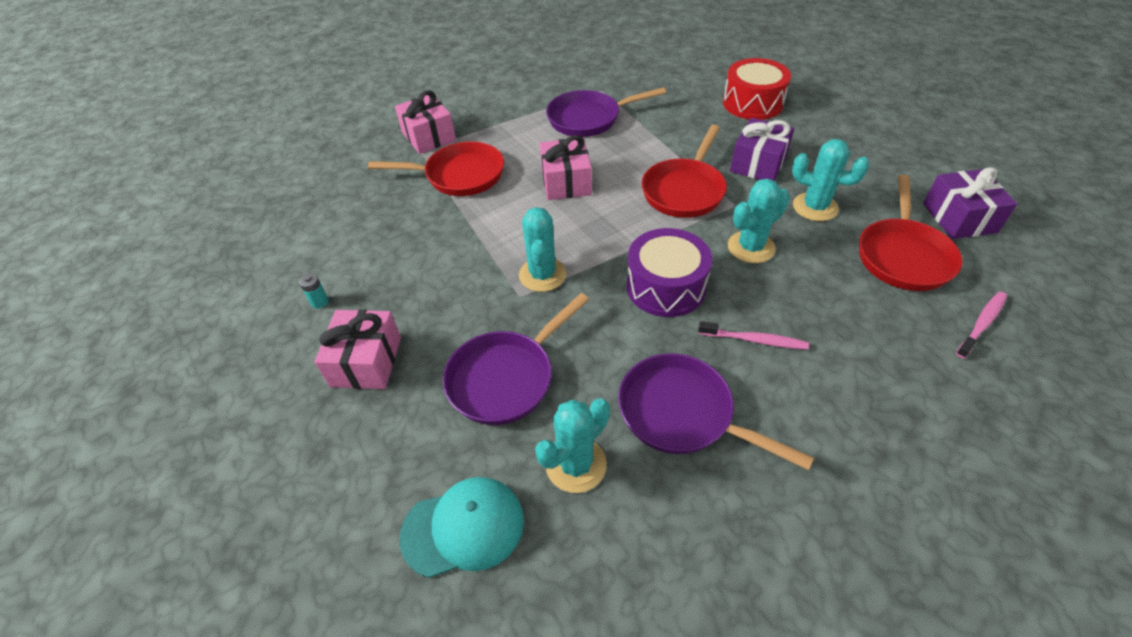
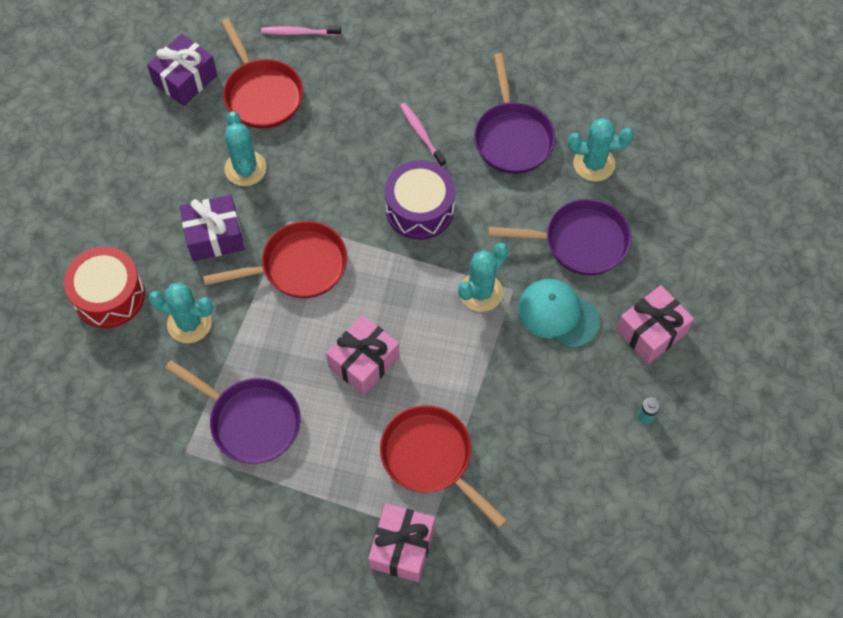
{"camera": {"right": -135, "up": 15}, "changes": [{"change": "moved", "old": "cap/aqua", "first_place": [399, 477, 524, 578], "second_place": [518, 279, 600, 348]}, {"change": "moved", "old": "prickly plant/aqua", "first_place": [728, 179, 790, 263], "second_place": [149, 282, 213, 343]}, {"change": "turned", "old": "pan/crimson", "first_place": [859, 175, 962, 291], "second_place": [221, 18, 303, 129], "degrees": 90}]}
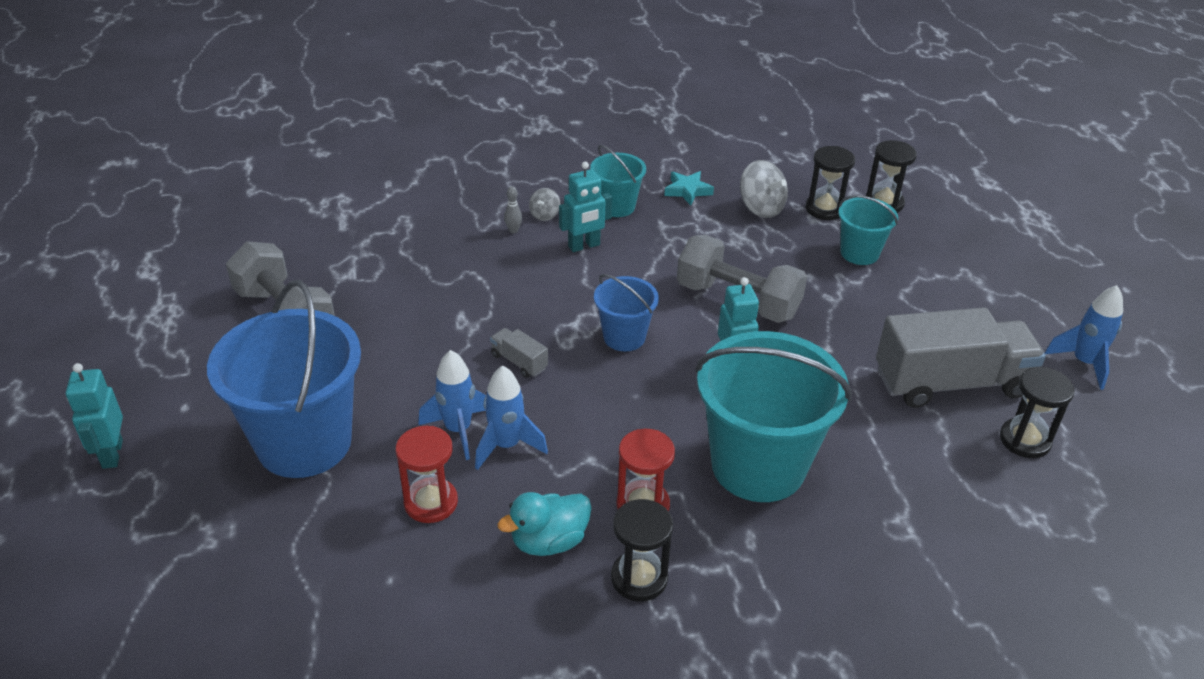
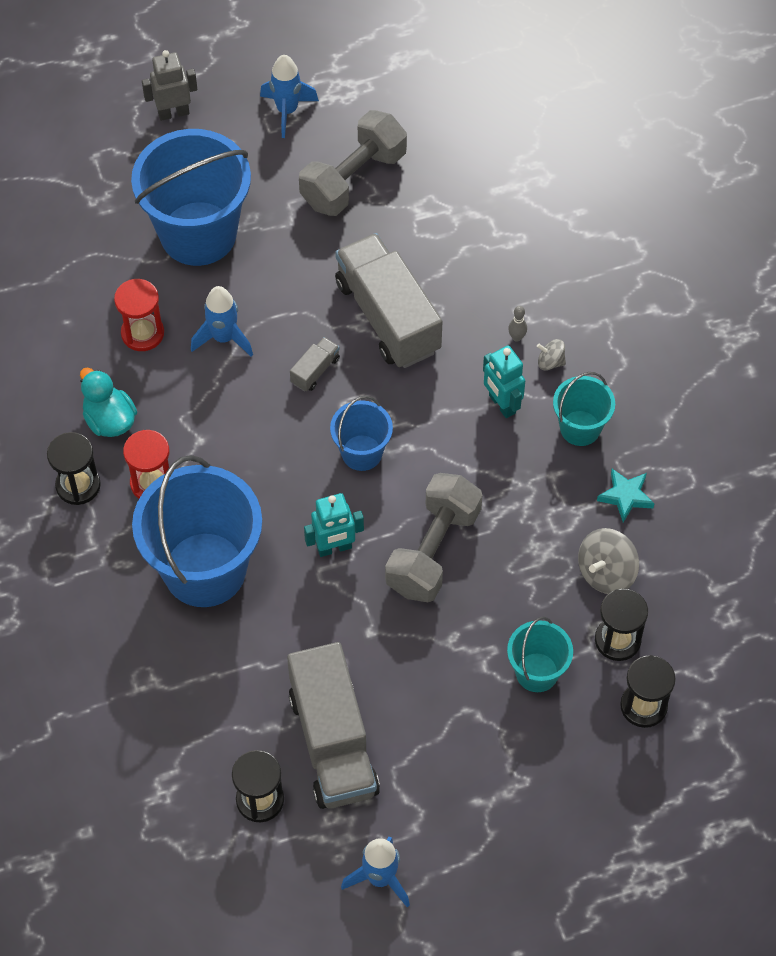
{"camera": {"right": 85, "up": 20}, "changes": [{"change": "recoloured", "old": "robot figure/aqua", "new": "robot figure/gray", "first_place": [66, 363, 123, 469], "second_place": [142, 50, 197, 121]}, {"change": "moved", "old": "spaceship/royal blue", "first_place": [475, 365, 548, 470], "second_place": [260, 55, 319, 138]}, {"change": "recoloured", "old": "bucket/aqua", "new": "bucket/royal blue", "first_place": [695, 331, 852, 502], "second_place": [132, 455, 262, 607]}, {"change": "added", "new": "truck/gray", "second_place": [335, 233, 442, 368]}]}
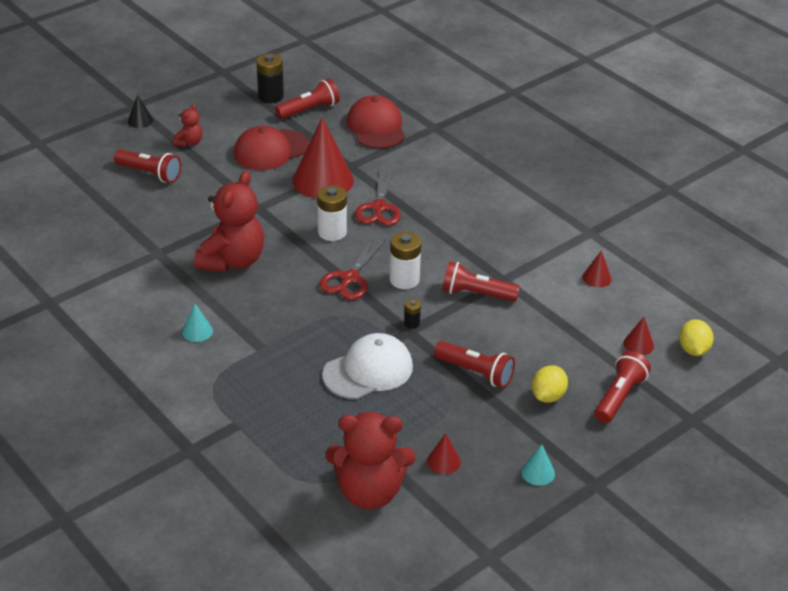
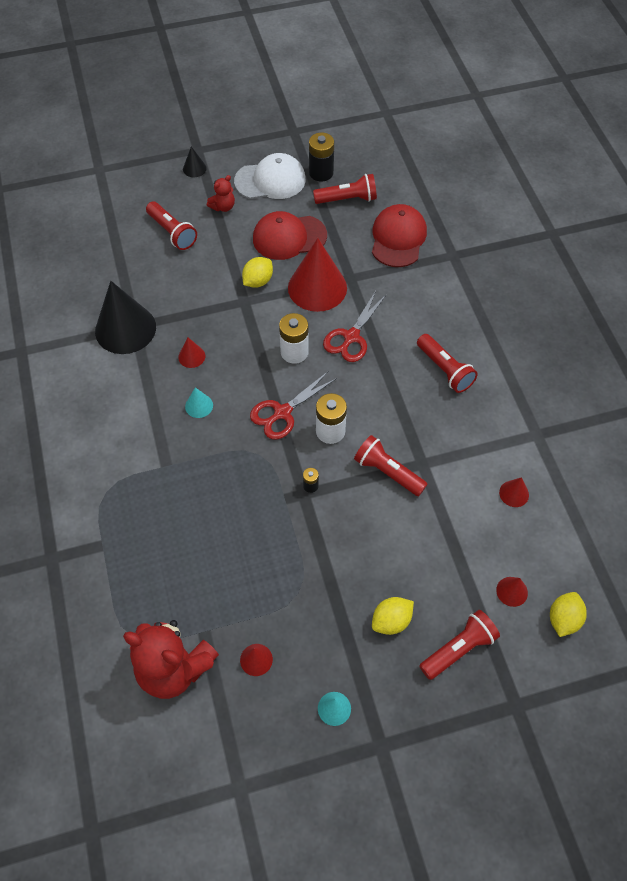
{"camera": {"right": 25, "up": 20}, "changes": [{"change": "moved", "old": "cone/aqua", "first_place": [182, 304, 213, 342], "second_place": [185, 388, 213, 418]}, {"change": "replaced", "old": "teddy/crimson", "new": "cone/crimson", "first_place": [194, 171, 264, 272], "second_place": [178, 337, 205, 368]}, {"change": "moved", "old": "cap/pure white", "first_place": [322, 333, 413, 399], "second_place": [234, 153, 306, 199]}, {"change": "moved", "old": "pocket torch/crimson", "first_place": [434, 341, 515, 388], "second_place": [417, 334, 478, 393]}, {"change": "added", "new": "cone/jet-black", "second_place": [95, 281, 156, 354]}, {"change": "added", "new": "lemon/bright yellow", "second_place": [242, 257, 273, 288]}]}
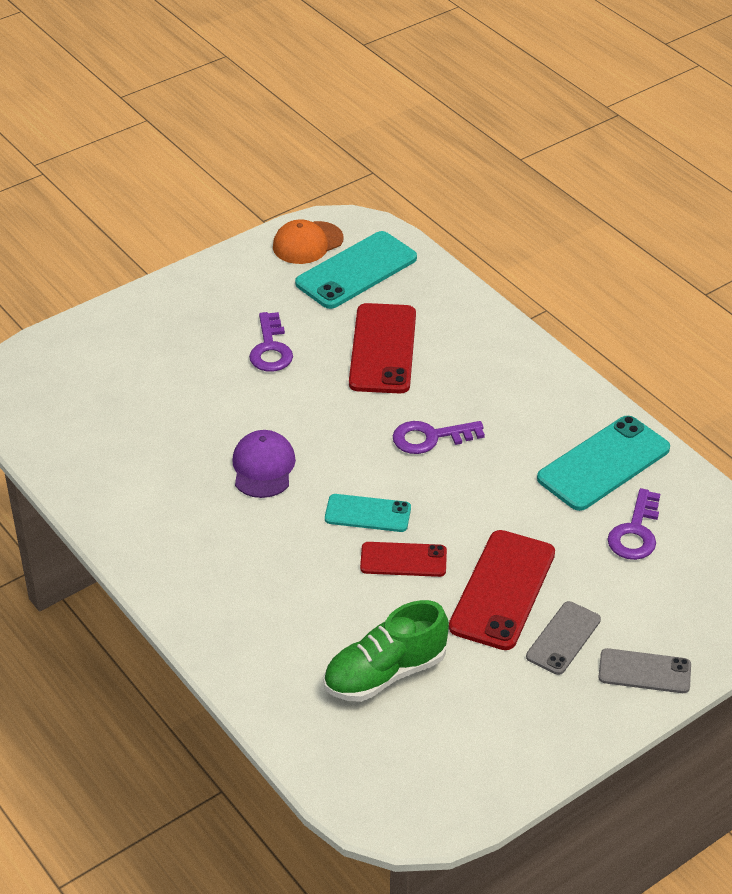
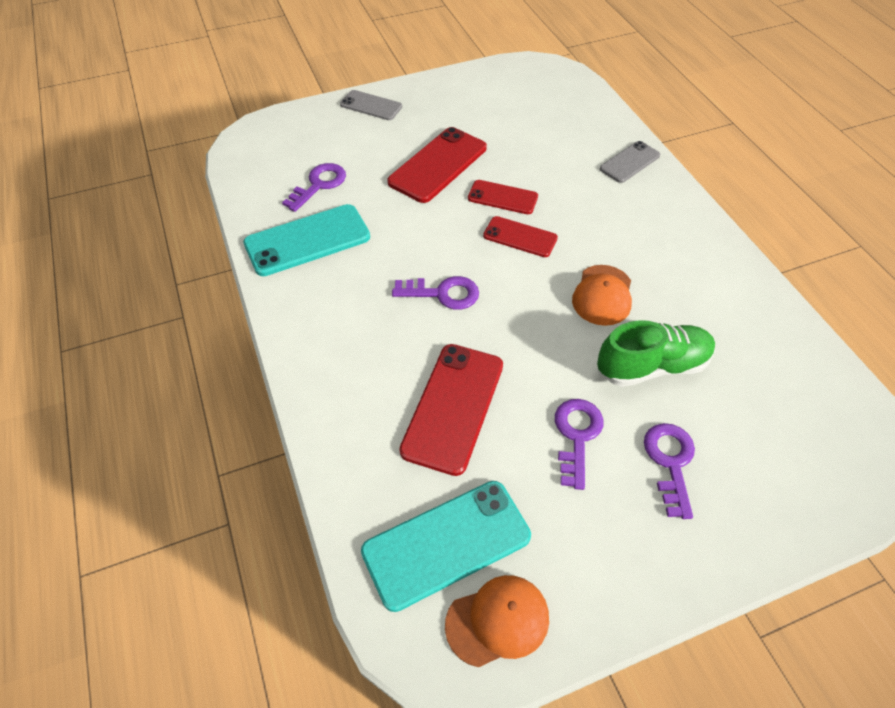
{"camera": {"right": -165, "up": 10}, "changes": [{"change": "recoloured", "old": "cap/royal purple", "new": "cap/orange-coloured", "first_place": [232, 430, 296, 498], "second_place": [572, 265, 632, 326]}, {"change": "moved", "old": "shoe/emerald", "first_place": [324, 600, 449, 702], "second_place": [597, 320, 715, 387]}, {"change": "recoloured", "old": "mobile phone/aqua", "new": "mobile phone/crimson", "first_place": [325, 494, 411, 532], "second_place": [483, 216, 558, 257]}, {"change": "moved", "old": "mobile phone/gray", "first_place": [526, 601, 601, 675], "second_place": [600, 141, 660, 183]}, {"change": "added", "new": "latchkey/royal purple", "second_place": [644, 423, 695, 519]}]}
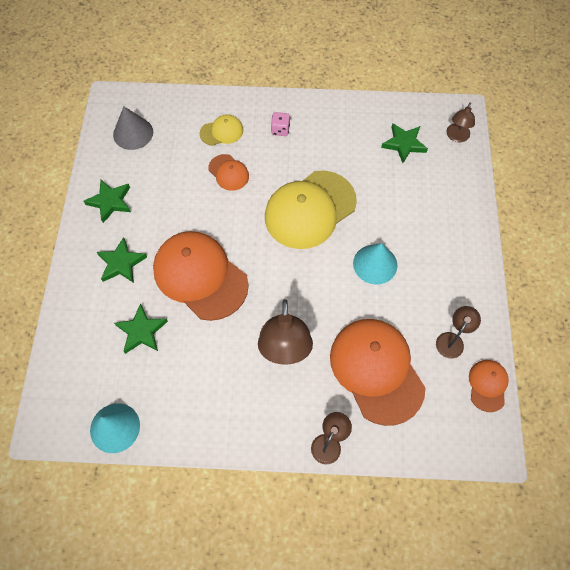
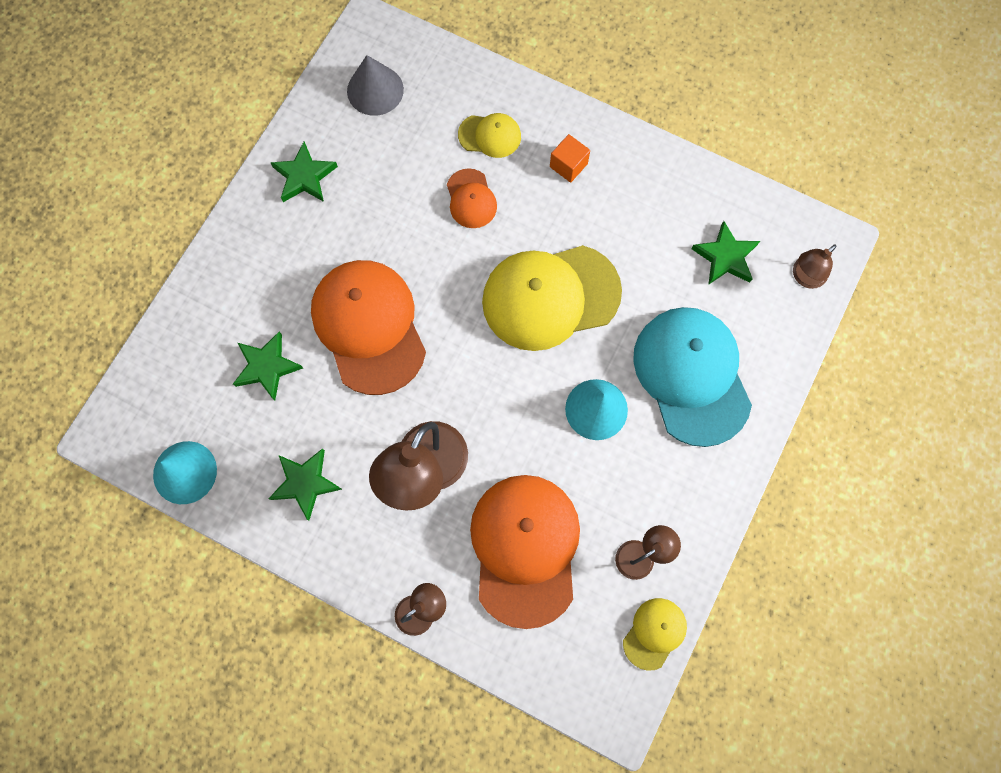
{"camera": {"right": 25, "up": 10}, "changes": [{"change": "moved", "old": "five-pointed star/emerald", "first_place": [97, 237, 147, 283], "second_place": [268, 448, 342, 520]}, {"change": "replaced", "old": "dice/rosy", "new": "block/orange-coloured", "first_place": [271, 112, 290, 136], "second_place": [550, 134, 590, 183]}, {"change": "recoloured", "old": "cap/orange-coloured", "new": "cap/bright yellow", "first_place": [469, 360, 509, 412], "second_place": [623, 598, 687, 671]}, {"change": "added", "new": "cap/aqua", "second_place": [633, 307, 752, 447]}]}
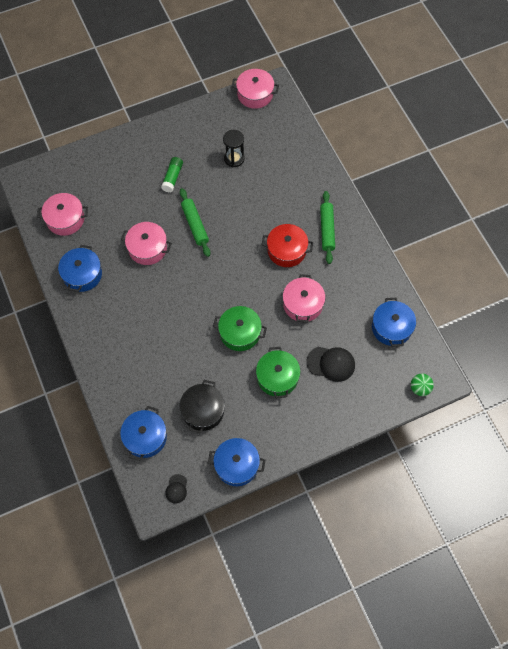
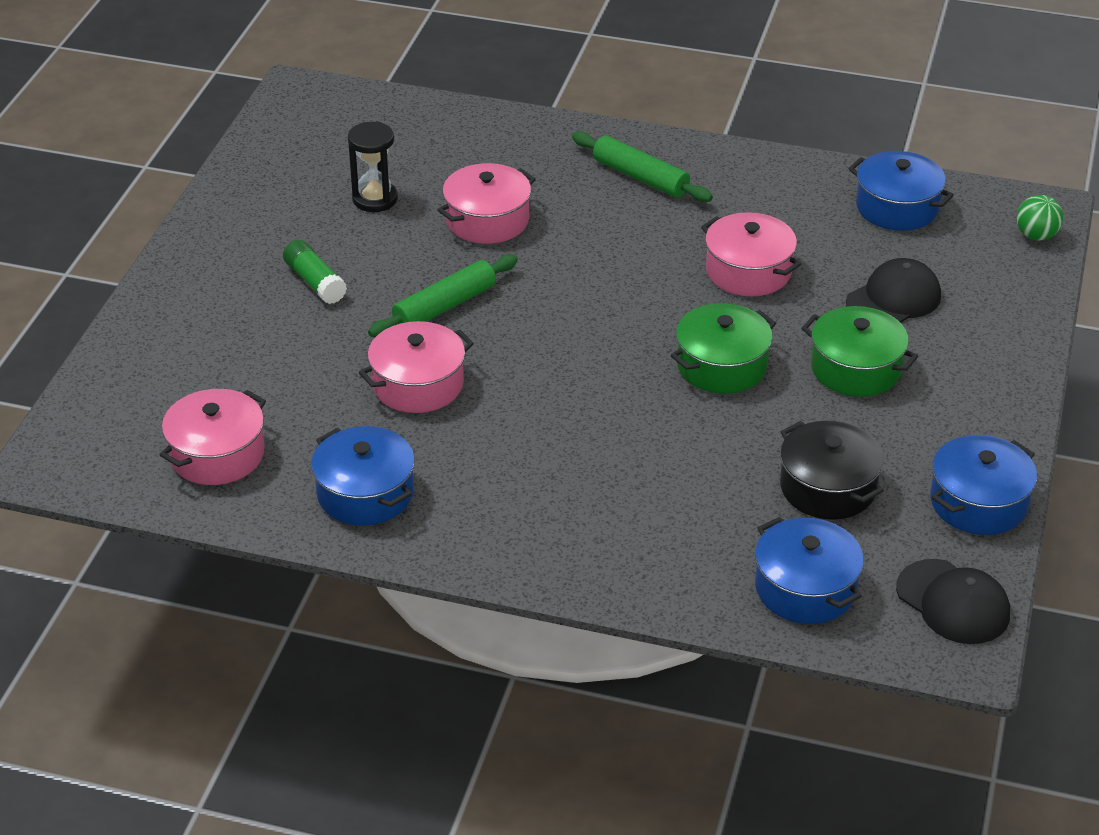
{"camera": {"right": -50, "up": -25}, "changes": [{"change": "resized", "old": "cap/jet-black", "first_place": [165, 474, 187, 503], "second_place": [896, 559, 1010, 644], "factor": 1.77}, {"change": "turned", "old": "rolling pin/emerald", "first_place": [180, 188, 210, 257], "second_place": [368, 254, 518, 337], "degrees": -60}, {"change": "moved", "old": "pot/rosy", "first_place": [231, 69, 279, 109], "second_place": [437, 163, 536, 244]}, {"change": "removed", "old": "pot/crimson", "first_place": [262, 224, 313, 267]}]}
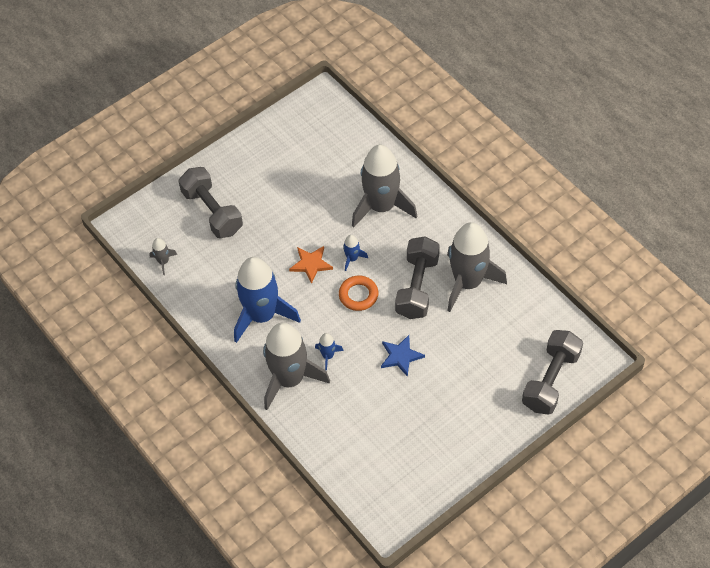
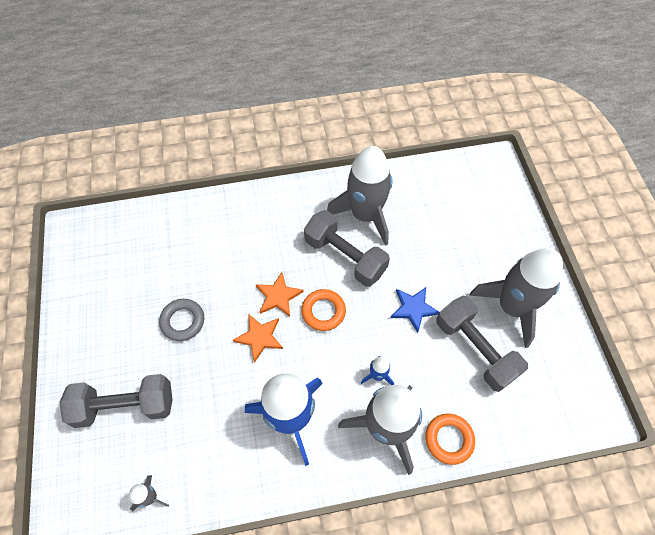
{"camera": {"right": -65, "up": 5}, "changes": [{"change": "replaced", "old": "spaceship/royal blue", "new": "five-pointed star/orange-coloured", "first_place": [343, 235, 368, 271], "second_place": [255, 272, 304, 317]}, {"change": "moved", "old": "spaceship/gray", "first_place": [352, 145, 417, 228], "second_place": [469, 248, 563, 348]}, {"change": "moved", "old": "hand weight/gray", "first_place": [522, 330, 583, 415], "second_place": [436, 296, 528, 392]}, {"change": "added", "new": "torus/gray", "second_place": [159, 299, 204, 341]}, {"change": "added", "new": "torus/orange-coloured", "second_place": [425, 413, 475, 465]}]}
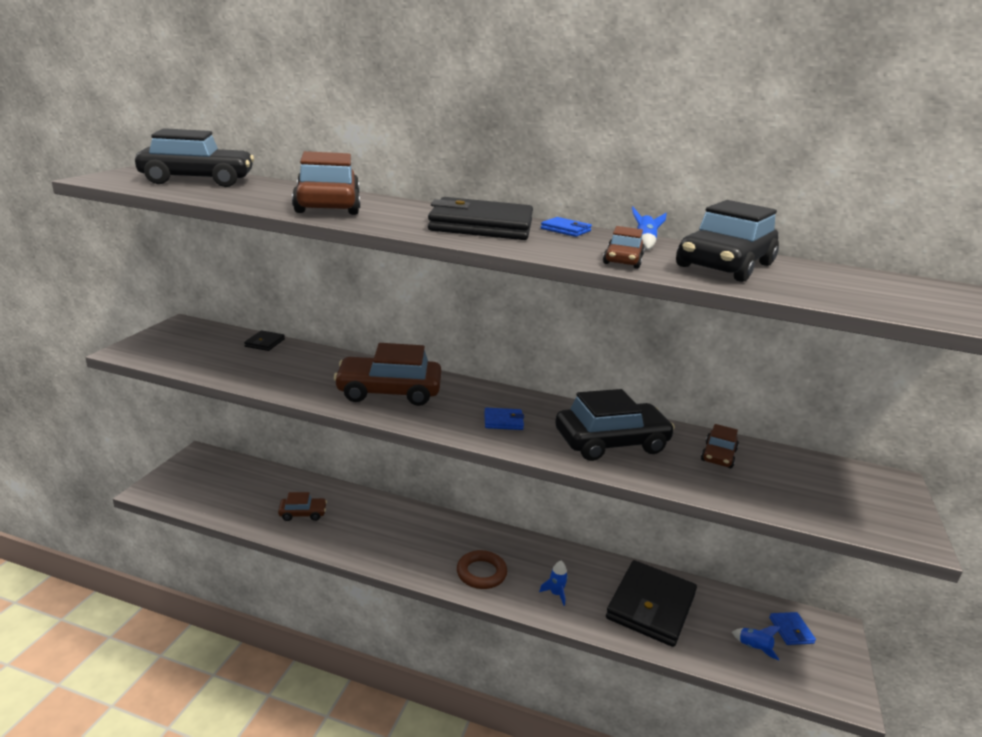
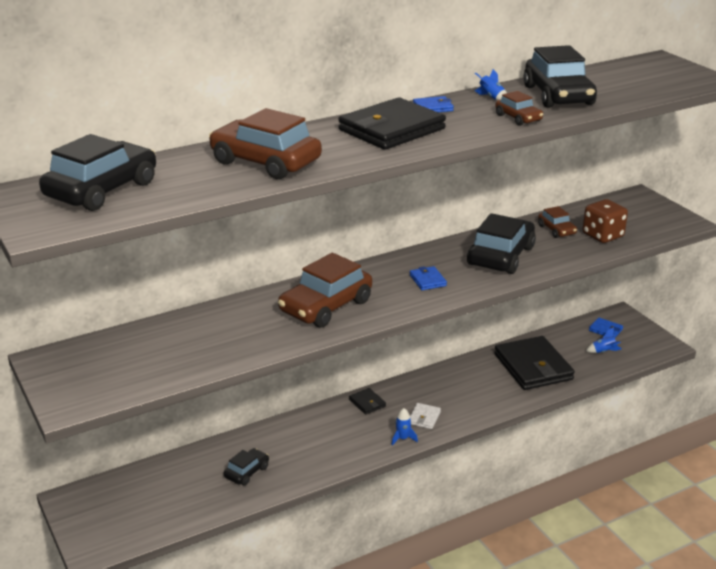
{"camera": {"right": -45, "up": 5}, "changes": [{"change": "moved", "old": "card wallet/jet-black", "first_place": [244, 330, 285, 351], "second_place": [349, 388, 386, 414]}, {"change": "recoloured", "old": "automobile/russet", "new": "automobile/jet-black", "first_place": [278, 492, 327, 521], "second_place": [224, 448, 269, 486]}, {"change": "replaced", "old": "torus/russet", "new": "card wallet/pure white", "first_place": [457, 550, 507, 589], "second_place": [410, 403, 441, 429]}, {"change": "turned", "old": "card wallet/royal blue", "first_place": [484, 408, 524, 430], "second_place": [410, 266, 447, 290], "degrees": -60}, {"change": "moved", "old": "spaceship/royal blue", "first_place": [539, 561, 568, 606], "second_place": [392, 408, 418, 445]}, {"change": "added", "new": "dice/russet", "second_place": [583, 199, 628, 243]}]}
